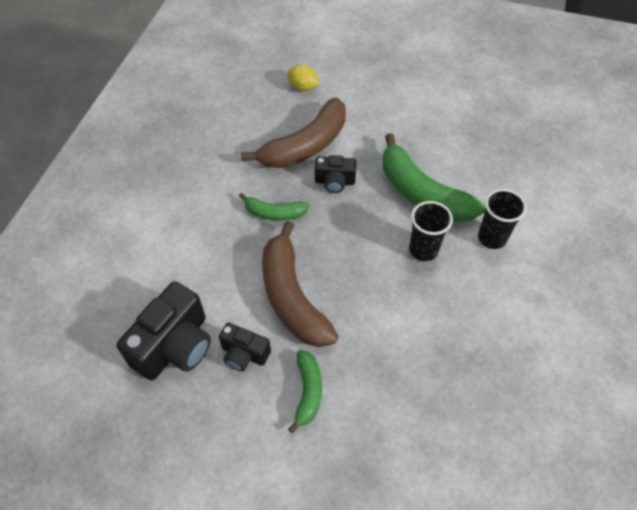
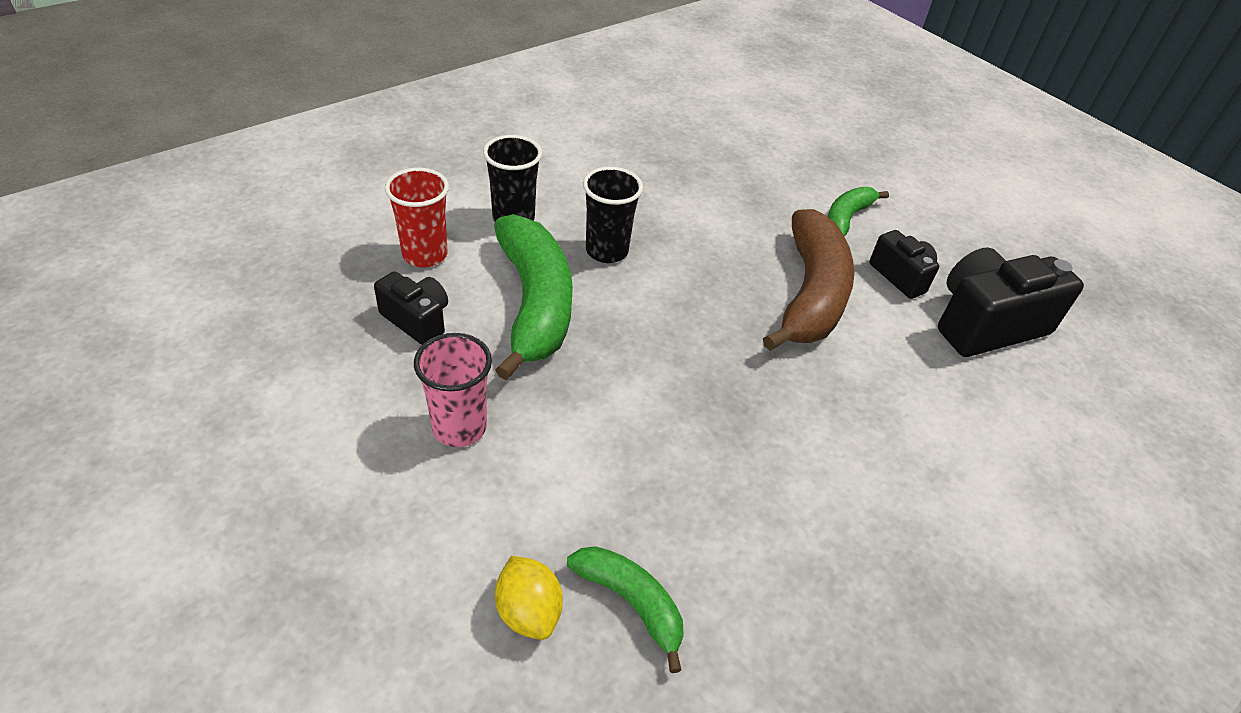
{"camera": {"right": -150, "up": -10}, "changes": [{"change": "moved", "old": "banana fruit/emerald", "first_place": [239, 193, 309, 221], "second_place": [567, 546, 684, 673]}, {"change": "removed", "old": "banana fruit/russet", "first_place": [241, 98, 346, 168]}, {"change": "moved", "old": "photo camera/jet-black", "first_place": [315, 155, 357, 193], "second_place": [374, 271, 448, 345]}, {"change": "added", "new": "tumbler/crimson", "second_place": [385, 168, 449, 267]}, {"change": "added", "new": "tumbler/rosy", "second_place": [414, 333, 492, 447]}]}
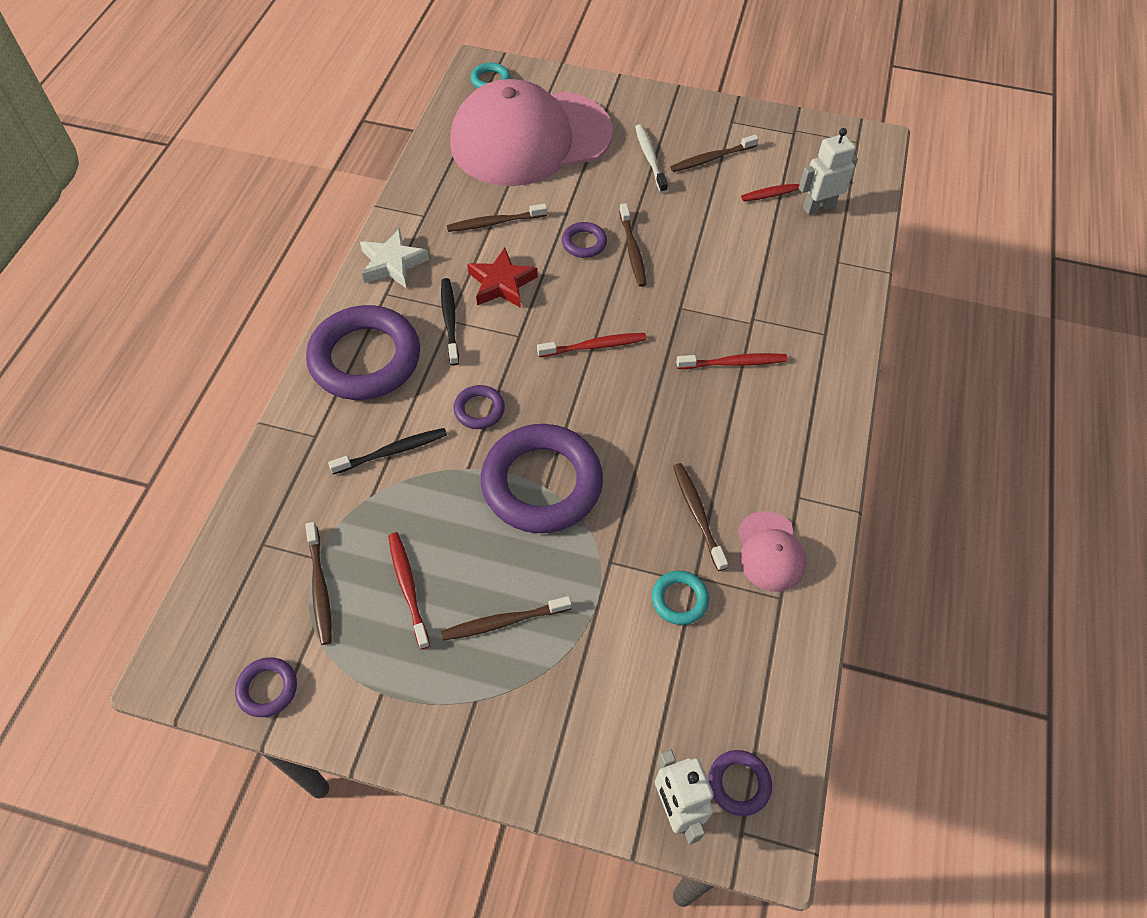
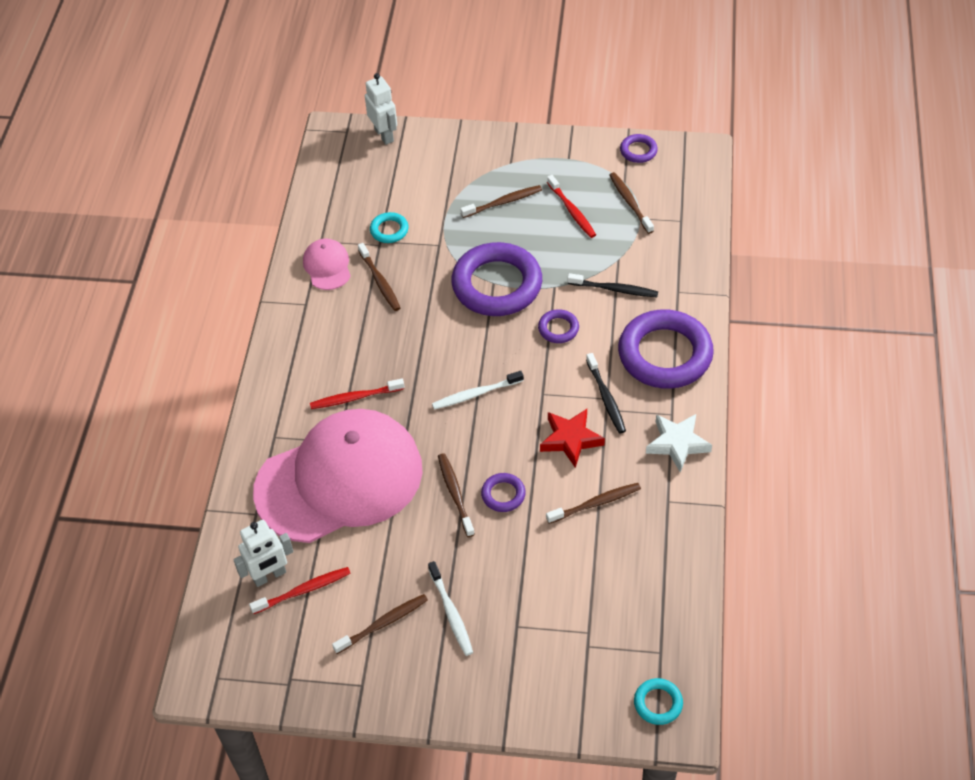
{"camera": {"right": 175, "up": -5}, "changes": [{"change": "turned", "old": "tooth brush/jet-black", "first_place": [328, 428, 447, 475], "second_place": [567, 273, 658, 297], "degrees": -135}, {"change": "moved", "old": "cap/rosy", "first_place": [450, 79, 613, 186], "second_place": [253, 409, 422, 543]}, {"change": "recoloured", "old": "tooth brush/crimson", "new": "tooth brush/pure white", "first_place": [537, 333, 647, 357], "second_place": [432, 371, 524, 410]}, {"change": "removed", "old": "torus/royal purple", "first_place": [708, 750, 772, 816]}]}
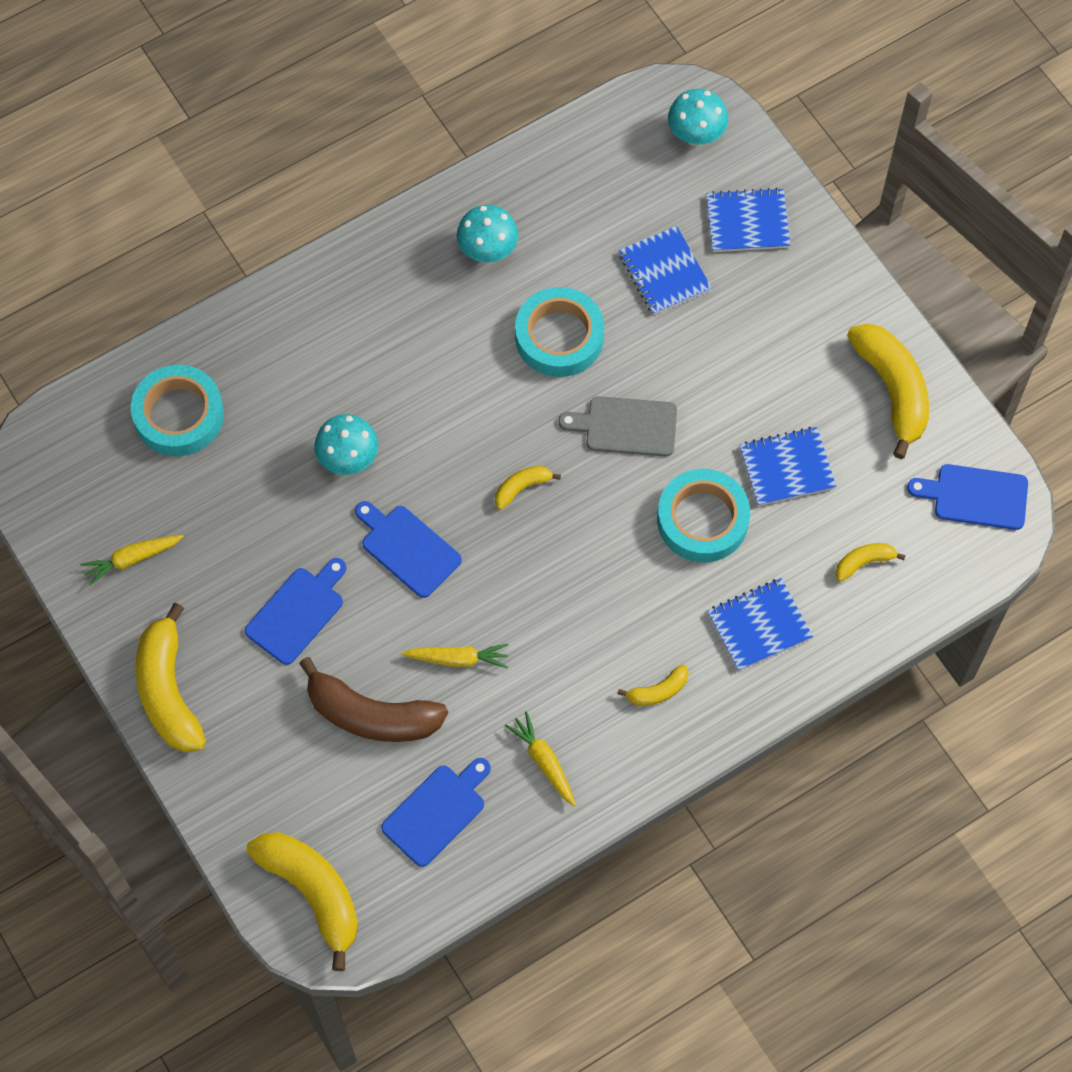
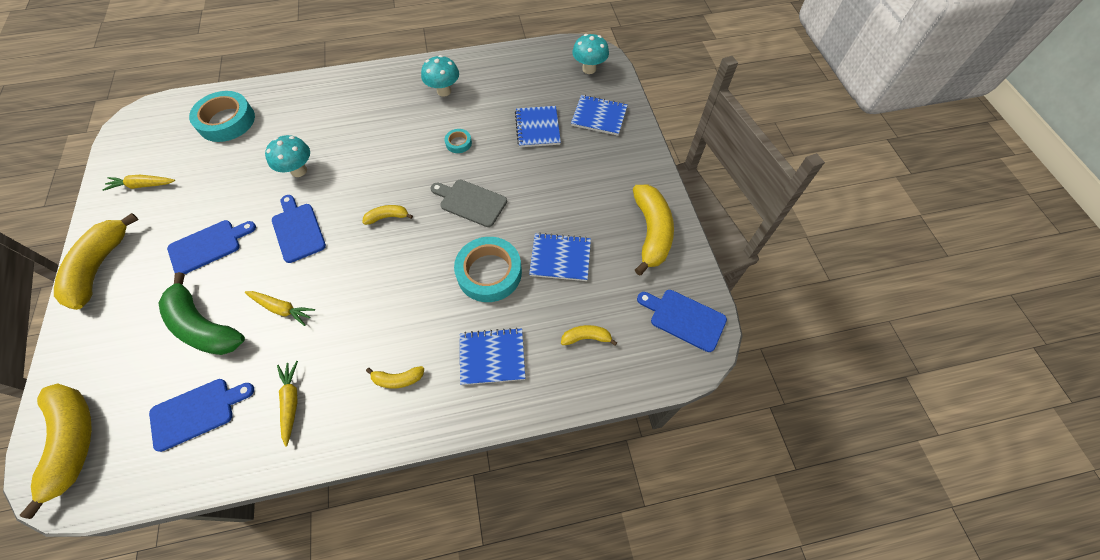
{"camera": {"right": 20, "up": -5}, "changes": [{"change": "recoloured", "old": "banana fruit/russet", "new": "banana fruit/emerald", "first_place": [299, 657, 448, 742], "second_place": [159, 272, 245, 355]}, {"change": "resized", "old": "tape/aqua", "first_place": [515, 287, 604, 377], "second_place": [444, 129, 472, 153], "factor": 0.47}]}
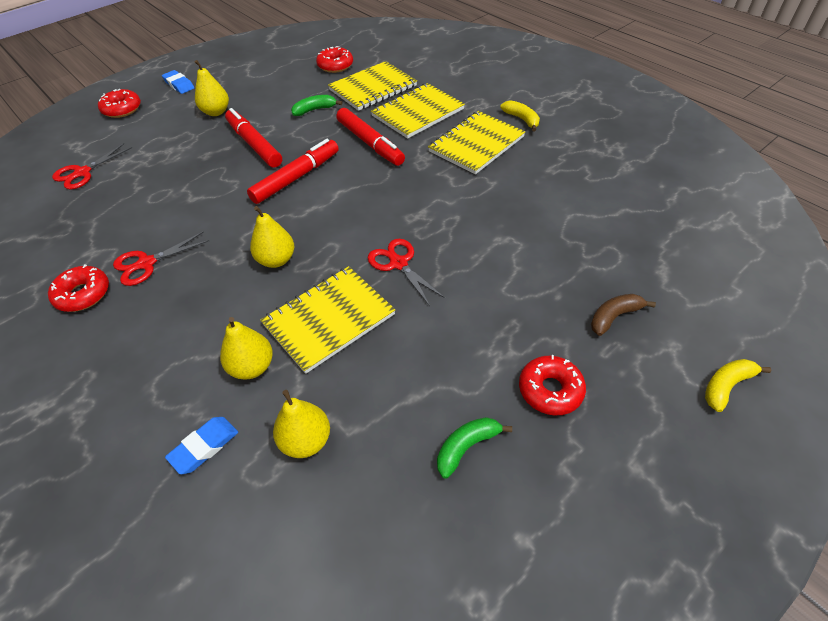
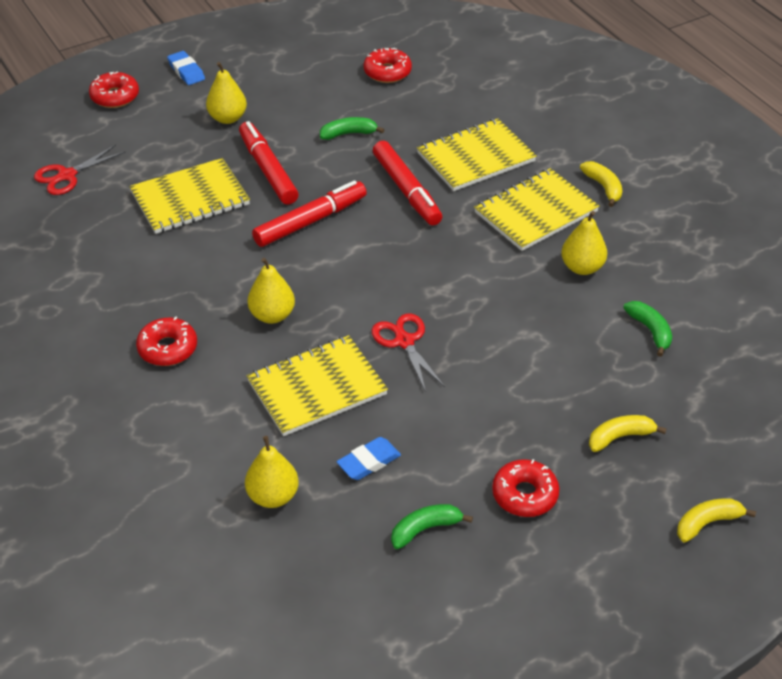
{"camera": {"right": 10, "up": -5}, "changes": [{"change": "moved", "old": "glazed donut/crimson", "first_place": [48, 264, 109, 312], "second_place": [136, 316, 197, 366]}, {"change": "removed", "old": "pair of scissors/crimson", "first_place": [113, 232, 209, 286]}, {"change": "moved", "old": "eraser/royal blue", "first_place": [165, 417, 238, 474], "second_place": [337, 437, 401, 480]}, {"change": "moved", "old": "toy pear/bright yellow", "first_place": [220, 317, 273, 379], "second_place": [561, 211, 607, 275]}, {"change": "moved", "old": "notepad/bright yellow", "first_place": [328, 61, 417, 111], "second_place": [129, 158, 250, 234]}, {"change": "recoloured", "old": "banana fruit/russet", "new": "banana fruit/bright yellow", "first_place": [591, 294, 656, 336], "second_place": [589, 415, 667, 452]}, {"change": "added", "new": "banana fruit/emerald", "second_place": [623, 301, 672, 357]}]}
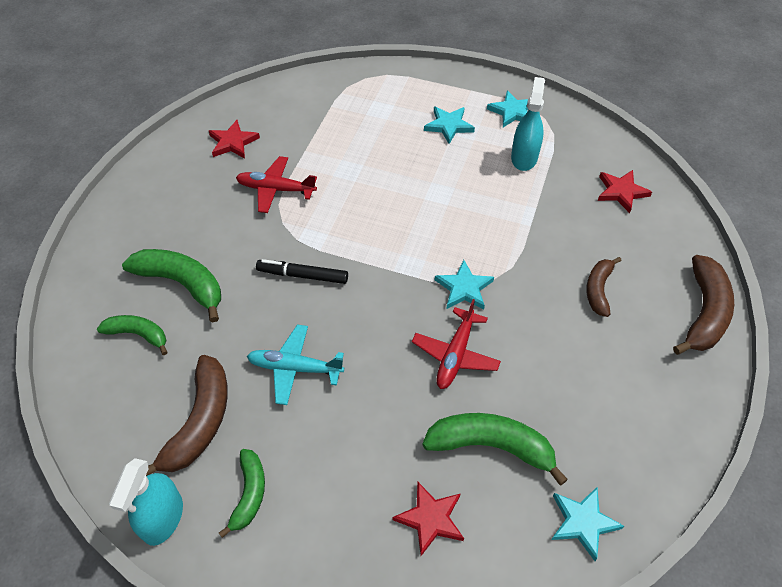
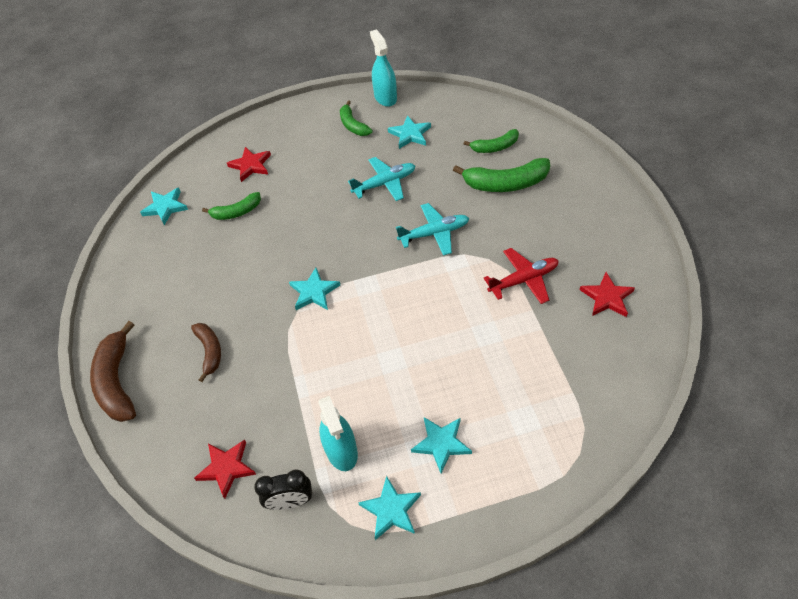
{"camera": {"right": 150, "up": 0}, "changes": [{"change": "replaced", "old": "banana fruit/russet", "new": "five-pointed star/aqua", "first_place": [146, 355, 228, 476], "second_place": [388, 115, 431, 149]}, {"change": "replaced", "old": "marker/jet-black", "new": "toy plane/aqua", "first_place": [256, 259, 348, 284], "second_place": [396, 203, 469, 256]}, {"change": "removed", "old": "toy plane/crimson", "first_place": [412, 299, 501, 389]}, {"change": "resized", "old": "banana fruit/emerald", "first_place": [422, 413, 568, 486], "second_place": [202, 192, 261, 220], "factor": 0.61}, {"change": "added", "new": "alarm clock/jet-black", "second_place": [254, 469, 312, 510]}]}
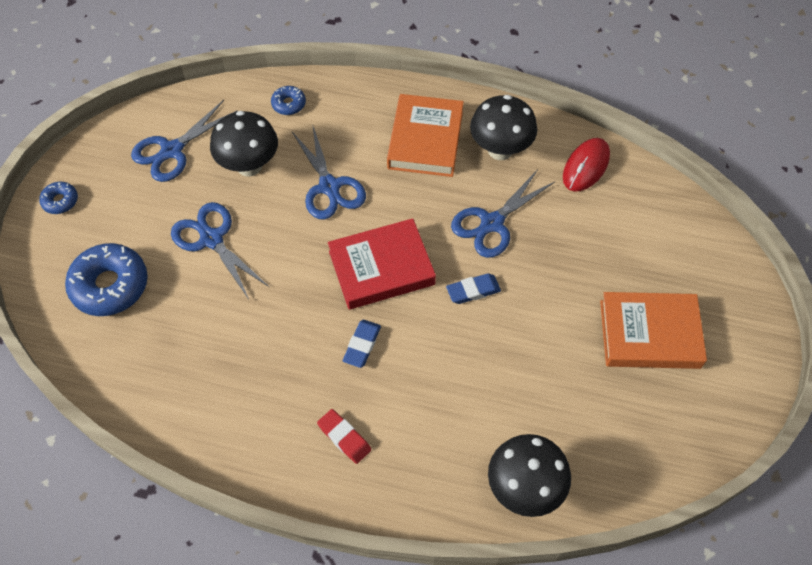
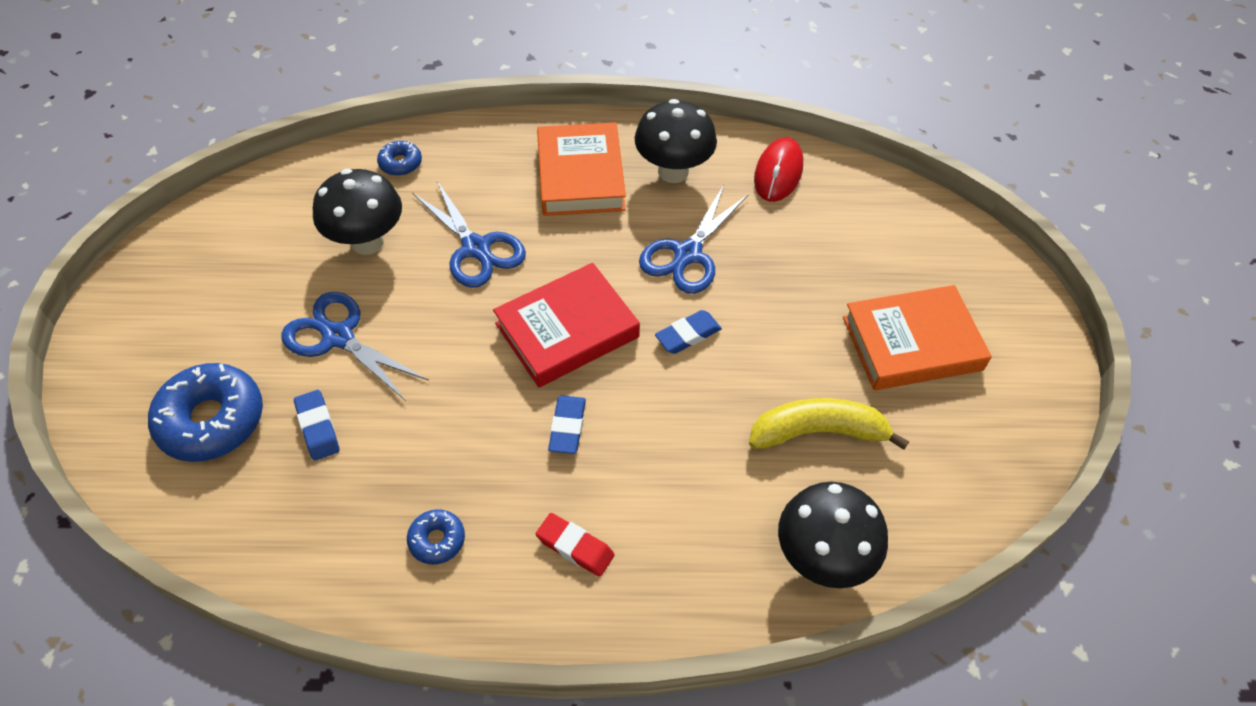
{"camera": {"right": -15, "up": -5}, "changes": [{"change": "moved", "old": "glazed donut/royal blue", "first_place": [39, 182, 78, 214], "second_place": [407, 509, 465, 565]}, {"change": "removed", "old": "pair of scissors/royal blue", "first_place": [131, 100, 238, 182]}, {"change": "added", "new": "eraser/royal blue", "second_place": [294, 390, 340, 461]}, {"change": "added", "new": "banana fruit/bright yellow", "second_place": [749, 398, 909, 450]}]}
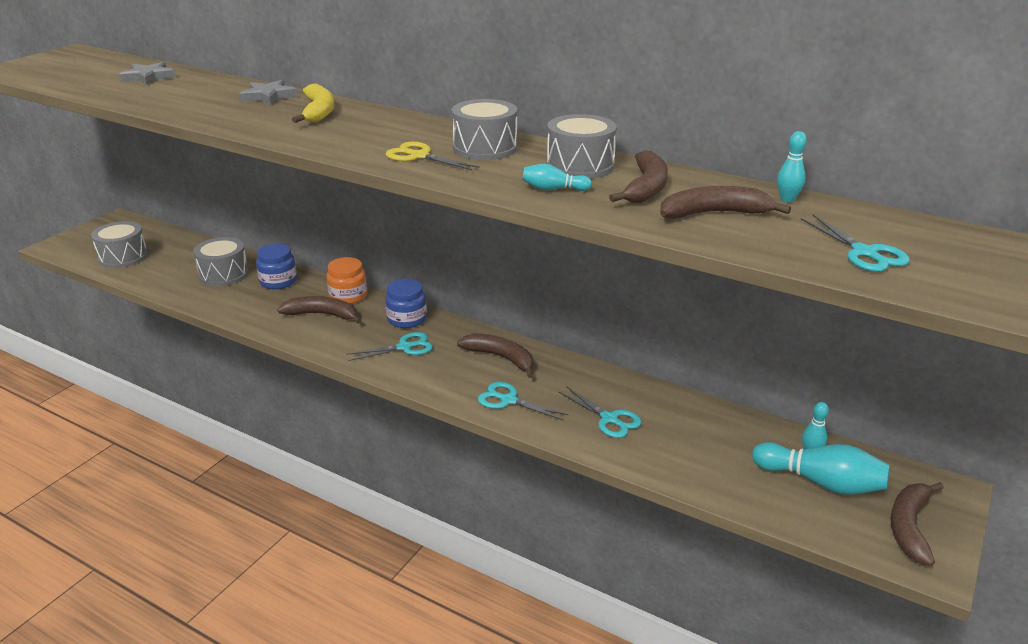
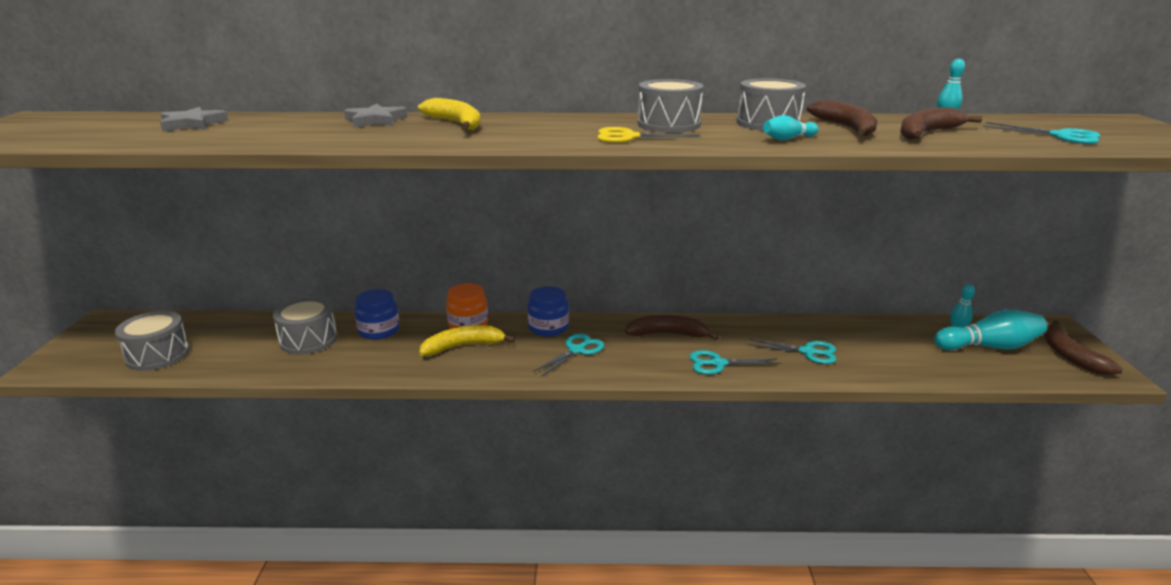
{"camera": {"right": -30, "up": -5}, "changes": [{"change": "recoloured", "old": "banana fruit/russet", "new": "banana fruit/bright yellow", "first_place": [277, 296, 361, 324], "second_place": [419, 325, 516, 356]}]}
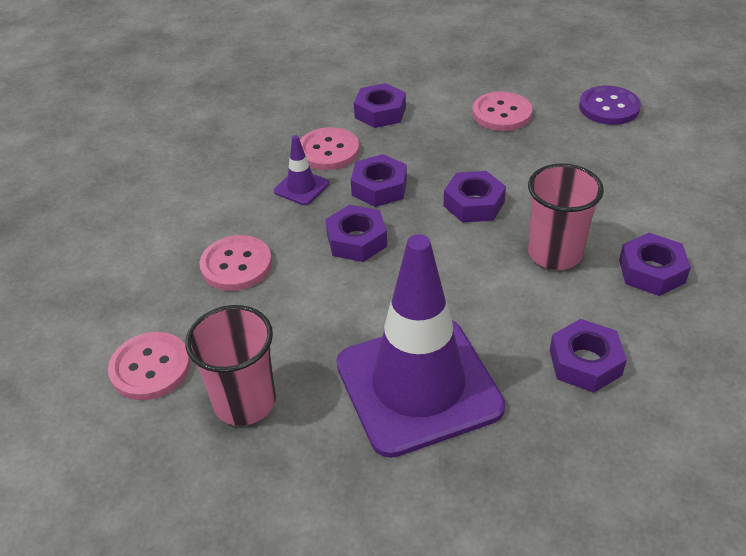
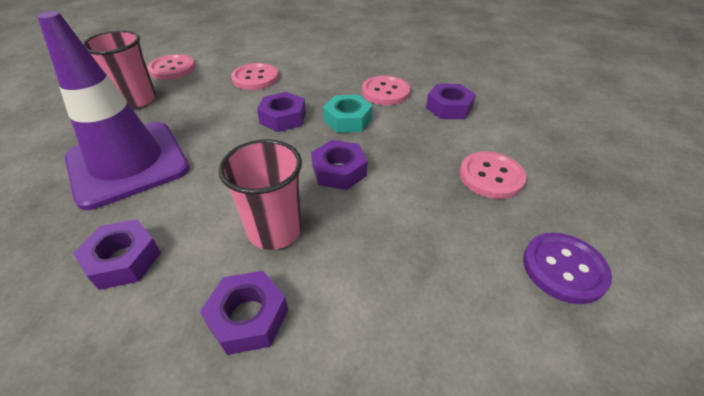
{"camera": {"right": 75, "up": 0}, "changes": [{"change": "removed", "old": "road cone/royal purple", "first_place": [274, 135, 329, 205]}, {"change": "recoloured", "old": "hexagon nut/royal purple", "new": "hexagon nut/aqua", "first_place": [351, 154, 407, 207], "second_place": [323, 94, 373, 133]}]}
